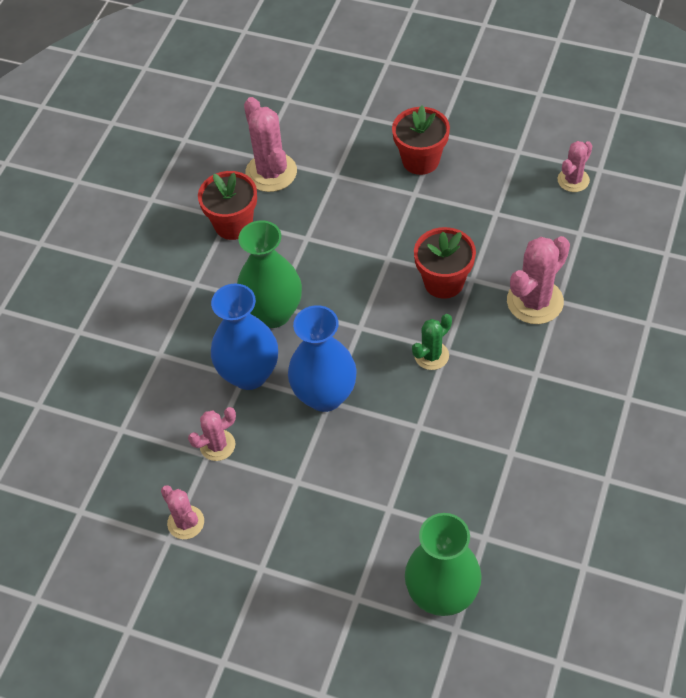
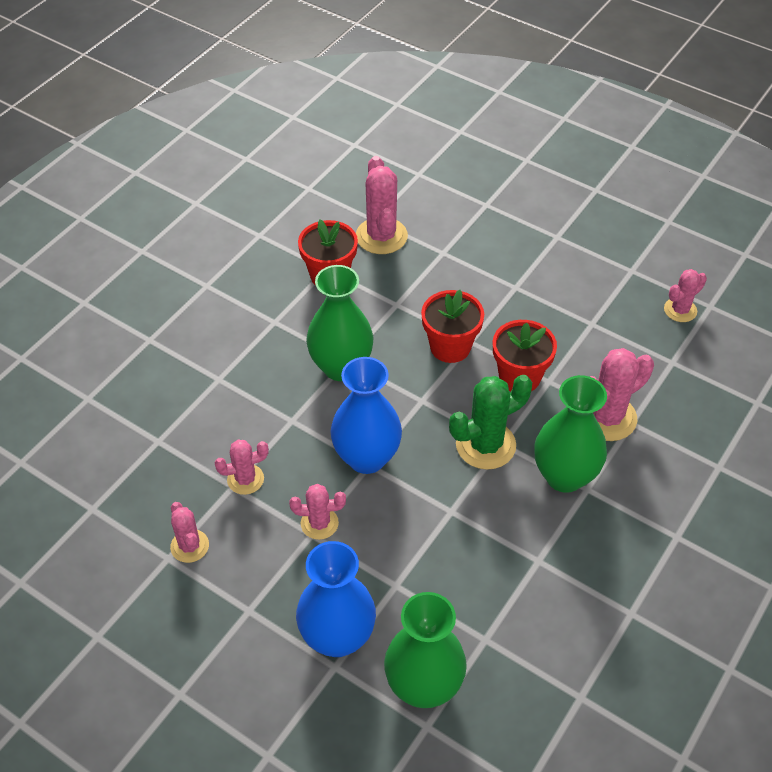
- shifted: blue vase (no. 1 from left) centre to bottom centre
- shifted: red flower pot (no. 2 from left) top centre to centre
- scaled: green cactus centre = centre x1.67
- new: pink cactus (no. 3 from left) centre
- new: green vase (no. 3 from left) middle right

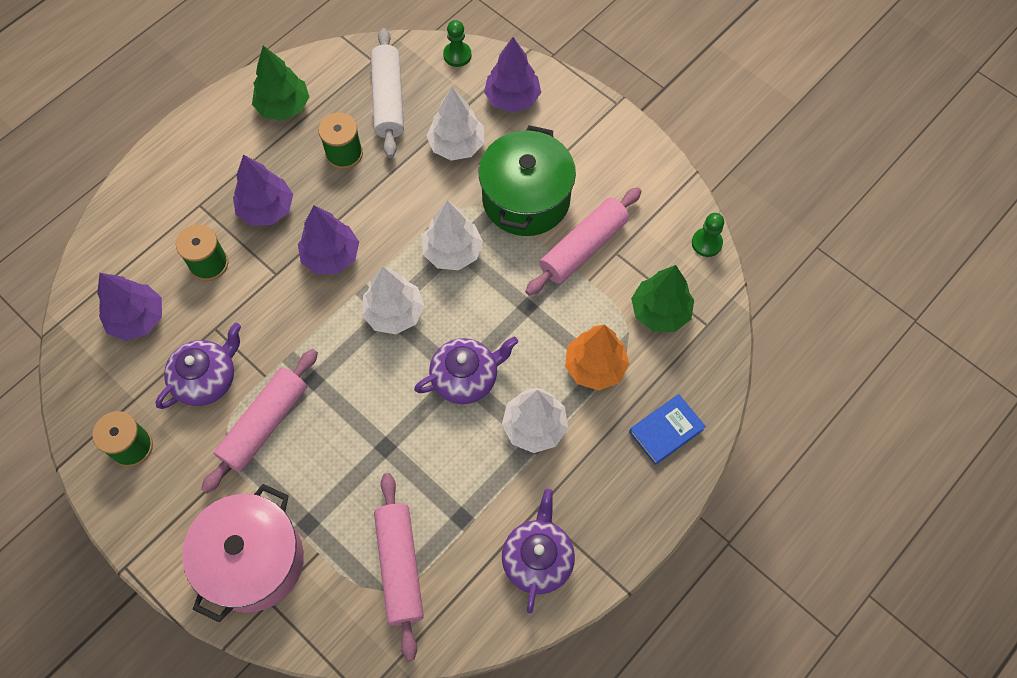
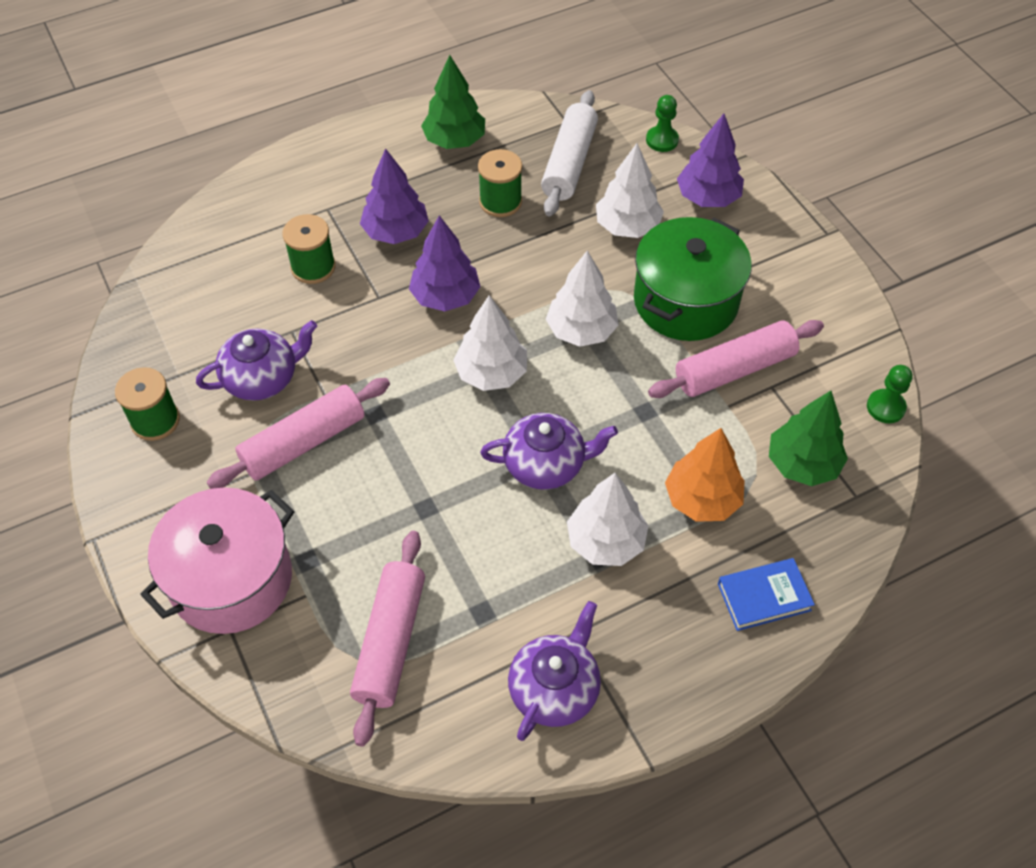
- gone: purple tree (no. 1 from left) middle left

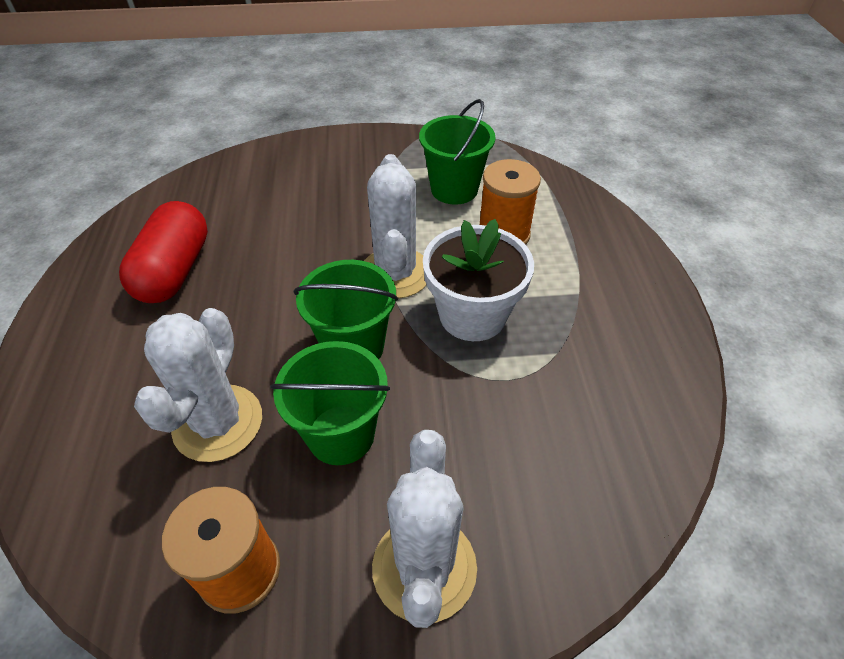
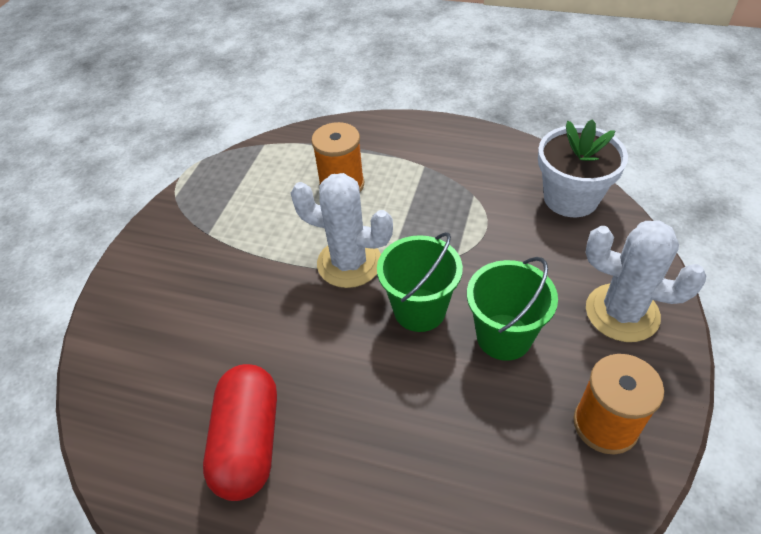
- rotated: red capsule middle left = bottom left 60 degrees clockwise
- gone: white cactus (no. 1 from left) middle left
- gone: green bucket (no. 3 from left) top centre
- shifted: white flower pot centre to top right

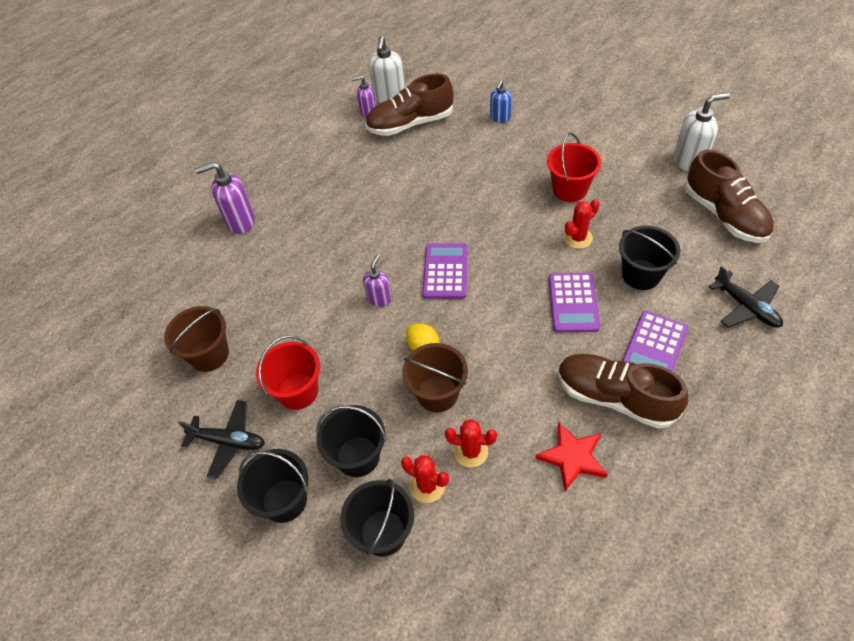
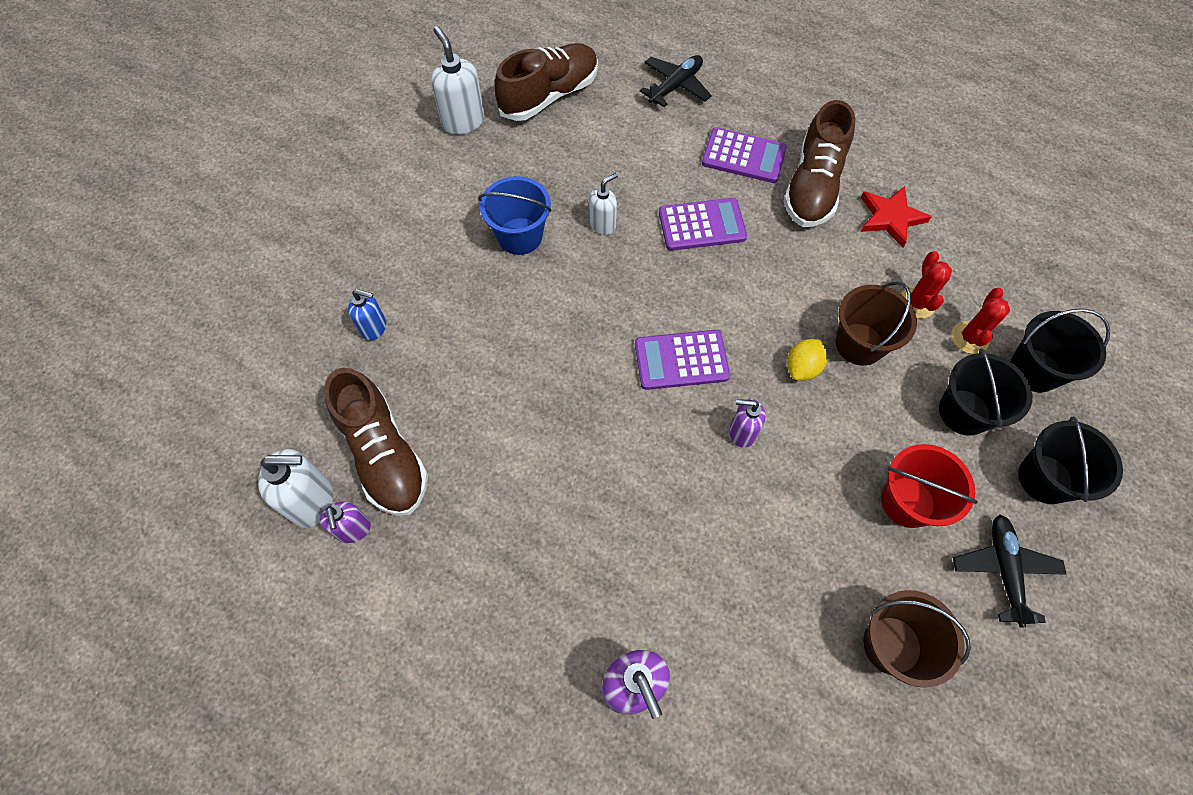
- repainted: red bucket (no. 2 from left) top right to blue bucket top centre
- swapped: red cactus (no. 3 from left) middle right to white soap dispenser (no. 3 from left) top centre
- gone: black bucket (no. 4 from left) middle right

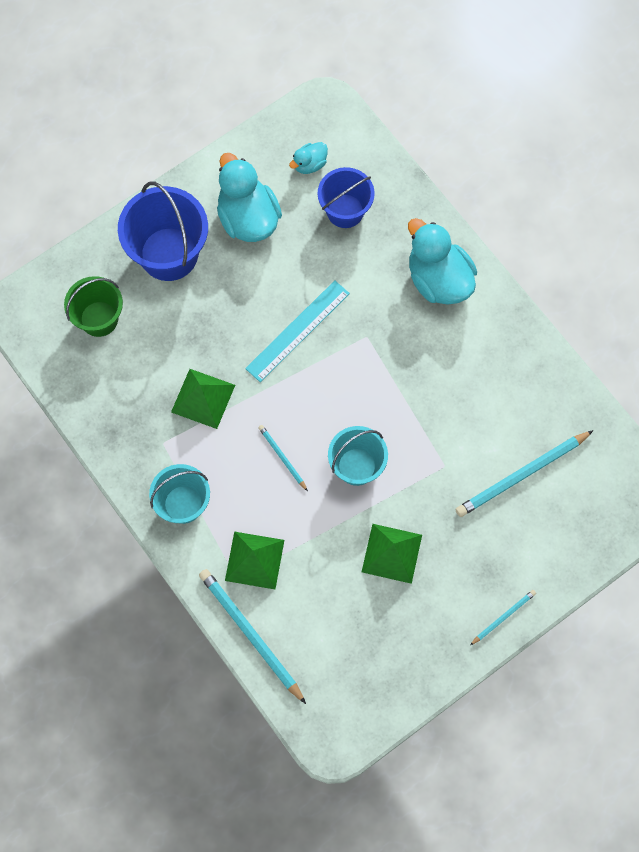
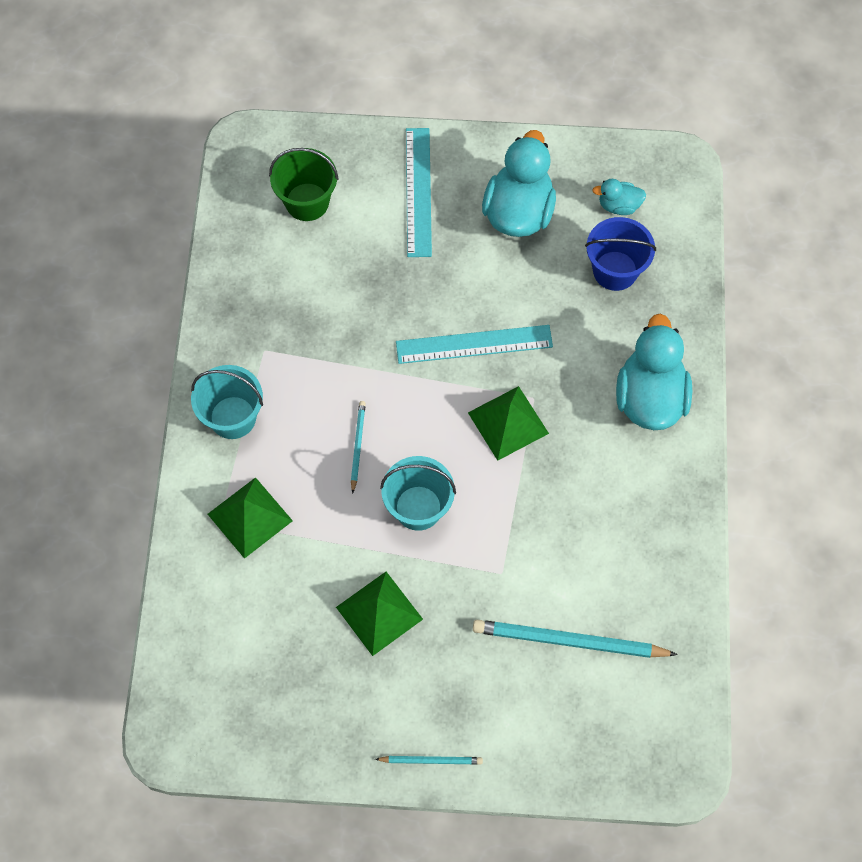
- swapped: blue bucket (no. 1 from left) top left to turquoise ruler (no. 1 from left) top centre
- shifted: green pyramid (no. 1 from left in the first image) middle left to green pyramid (no. 3 from left) centre
- gone: turquoise pencil (no. 1 from left) bottom centre

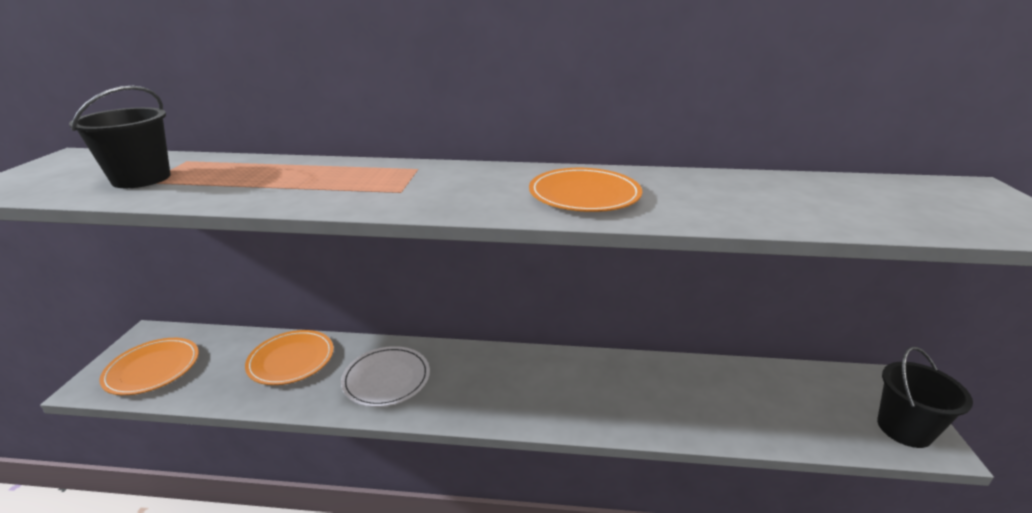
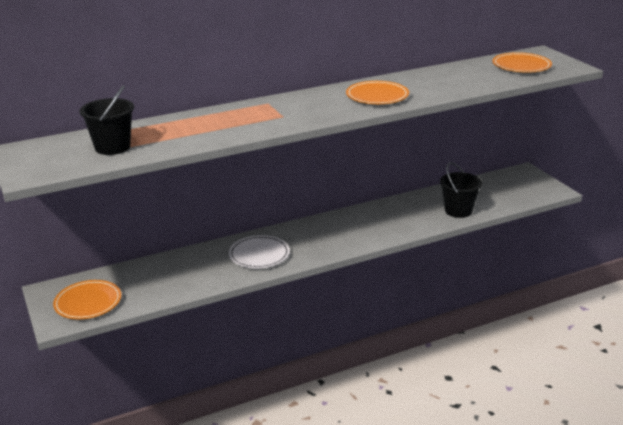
- shifted: orange plate (no. 2 from left in the first image) bottom left to orange plate (no. 3 from left) top right
- shifted: black bucket (no. 2 from left) bottom right to middle right

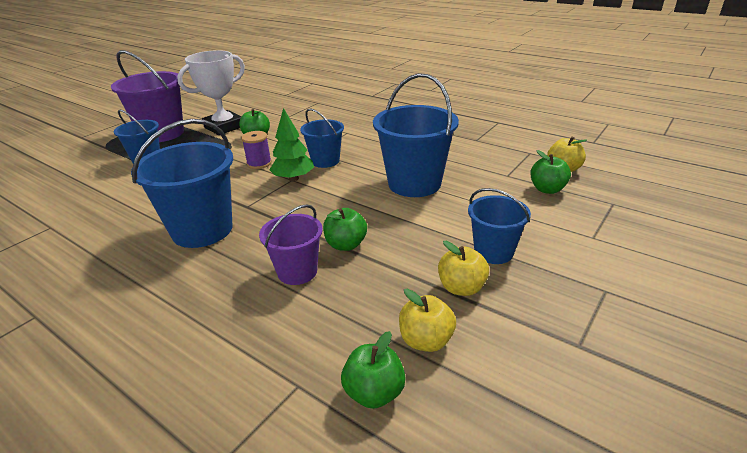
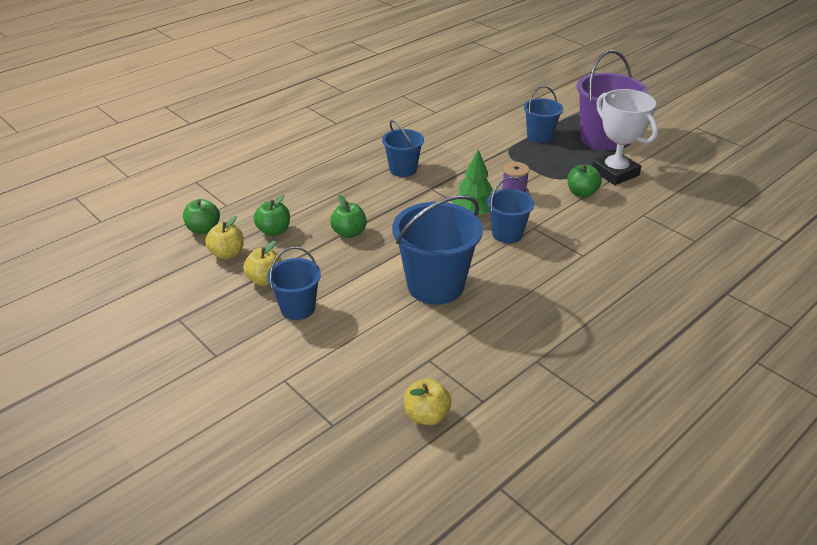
- scaled: blue bucket (no. 2 from left) middle left = top centre x0.58
- gone: purple bucket (no. 2 from left) centre
- shifted: green apple (no. 4 from left in the first image) middle right to green apple (no. 2 from left) middle left

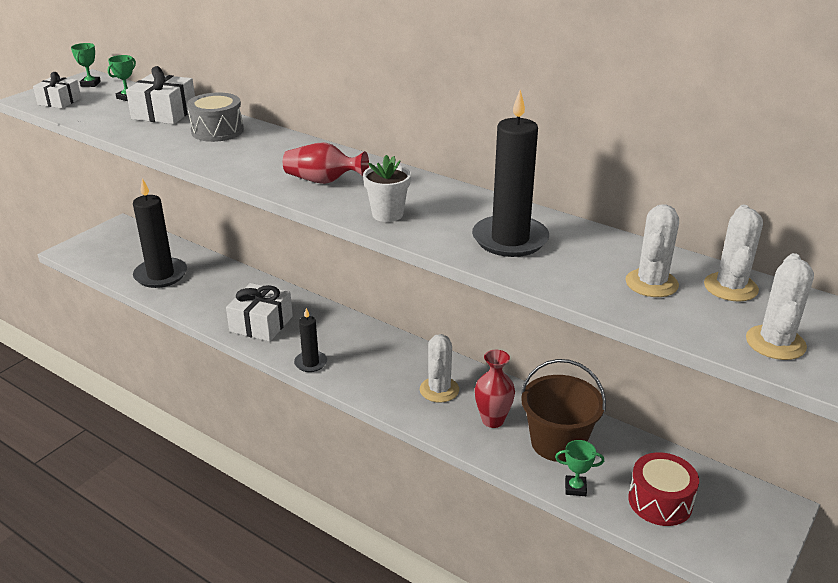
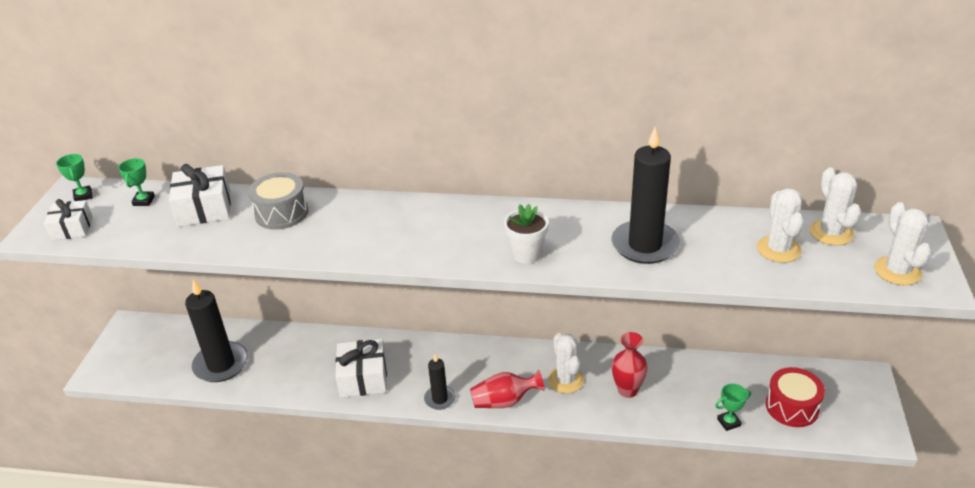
- shifted: red vase (no. 1 from left) top centre to bottom centre
- gone: brown bucket bottom right

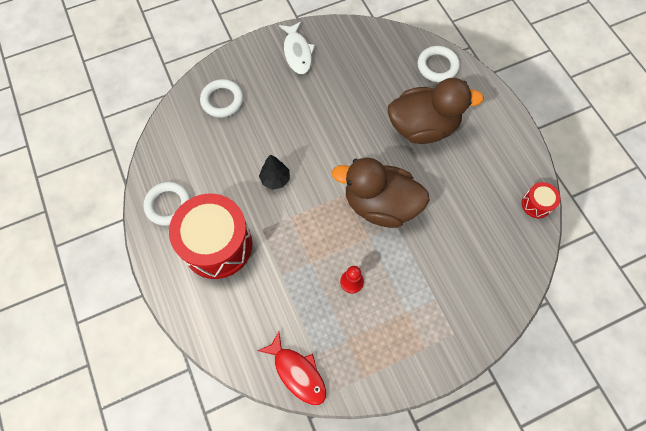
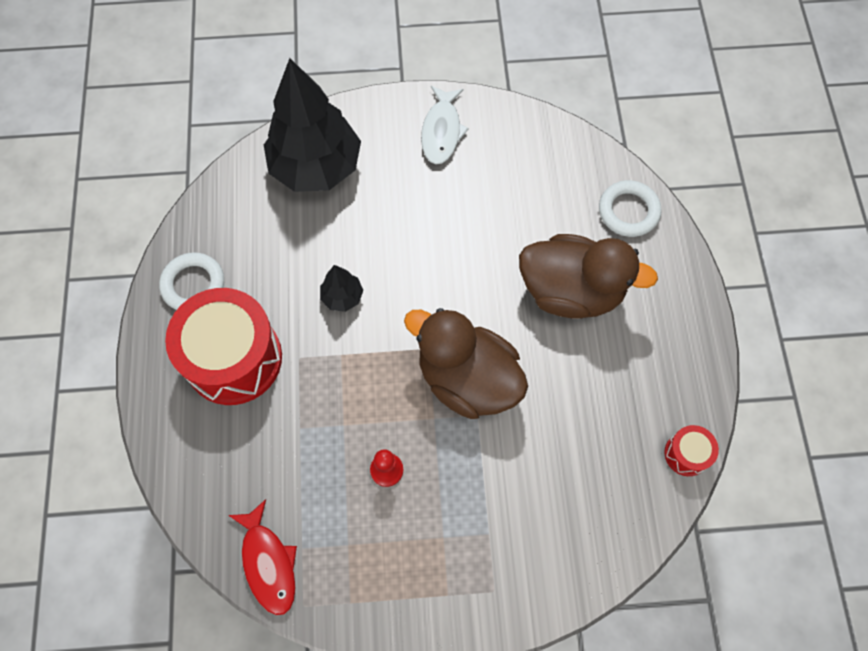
- swapped: white ring (no. 2 from left) top centre to black tree (no. 1 from left) top centre

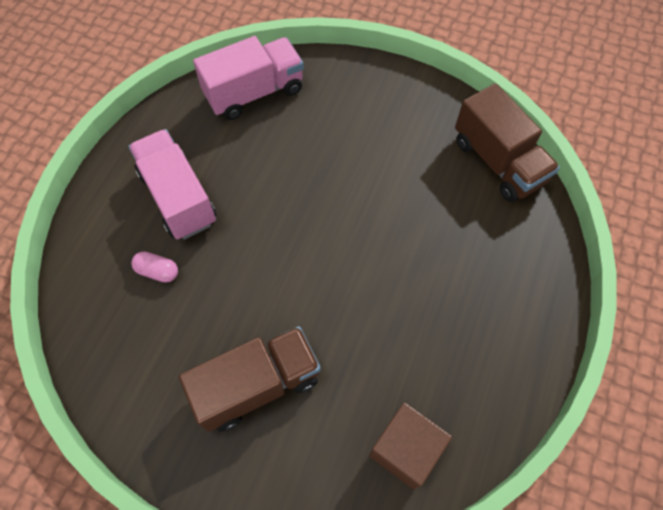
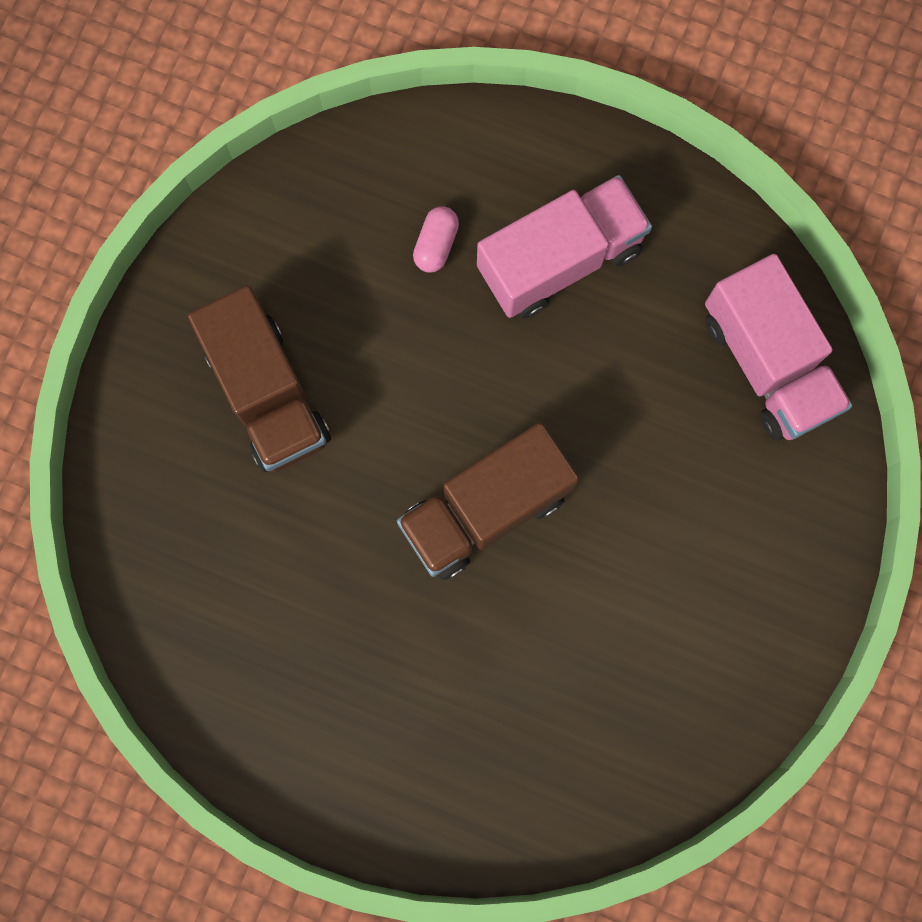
- gone: brown cube bottom centre
- shifted: brown truck (no. 2 from left) top right to centre

